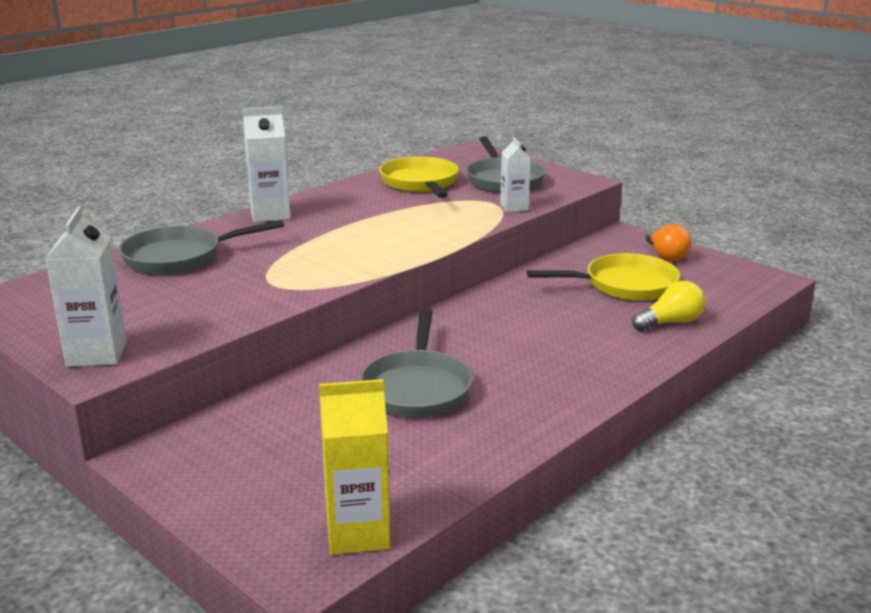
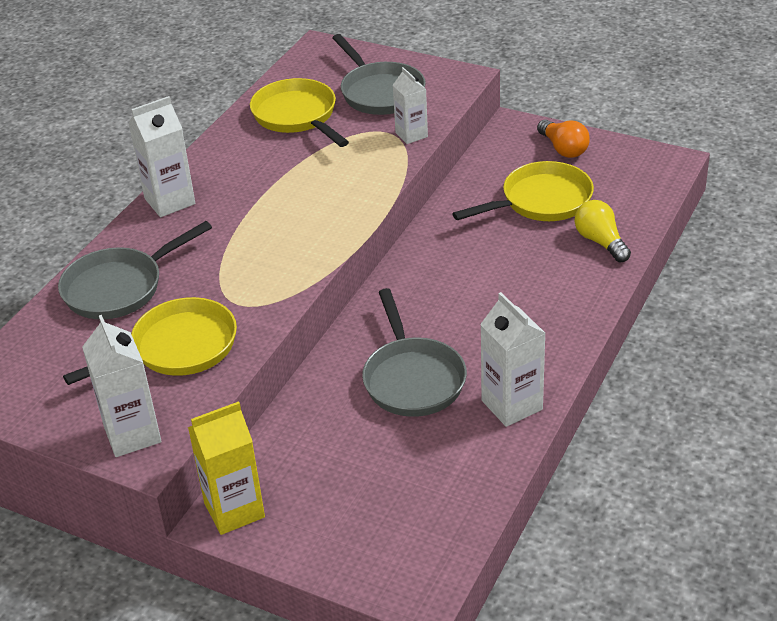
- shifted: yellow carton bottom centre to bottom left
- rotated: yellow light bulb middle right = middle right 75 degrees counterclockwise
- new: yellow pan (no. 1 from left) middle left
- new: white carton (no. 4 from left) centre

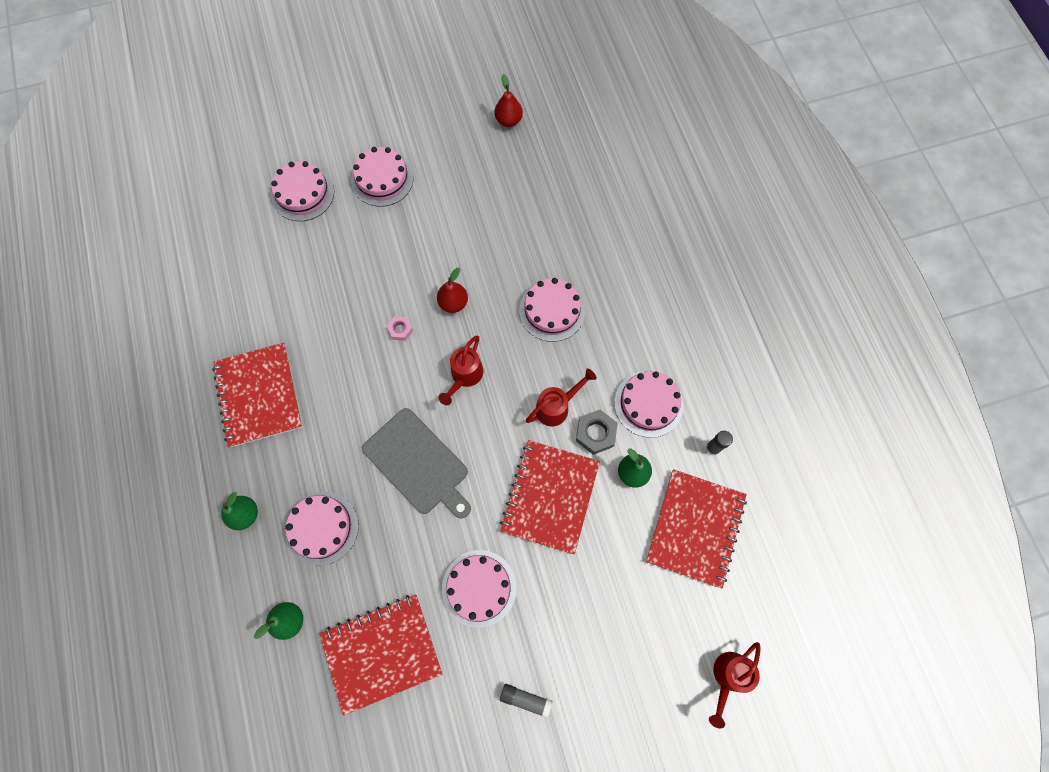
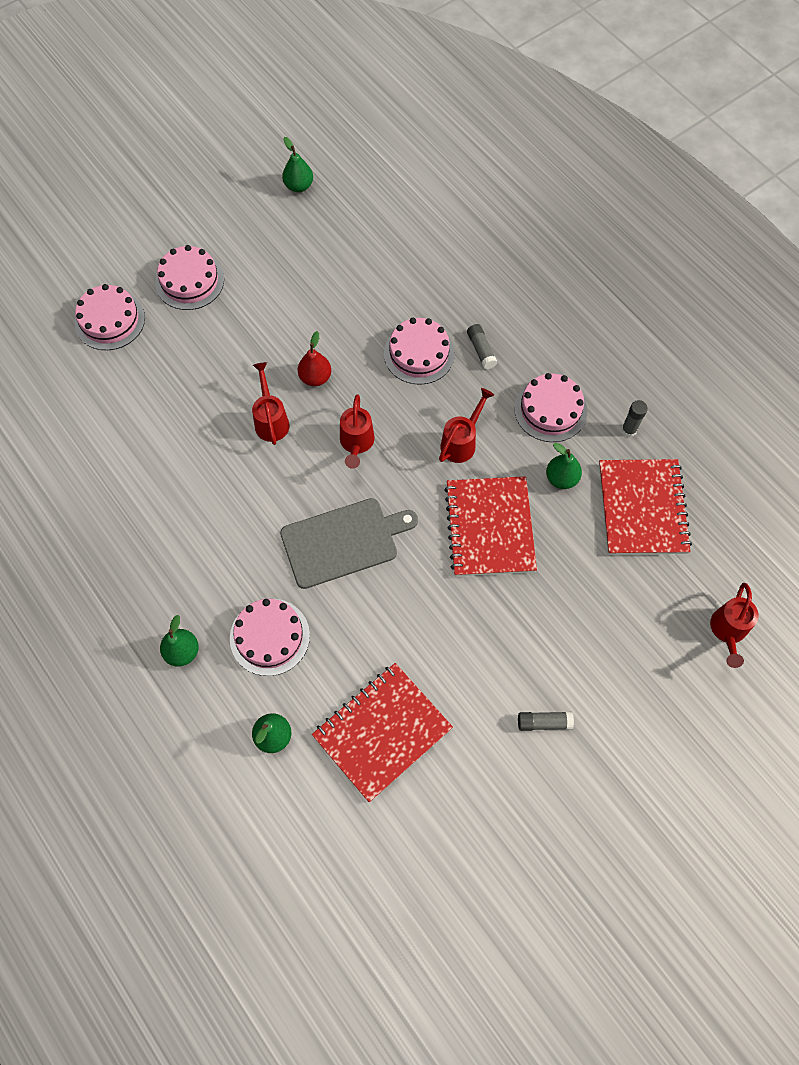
- gone: red notebook (no. 1 from left) middle left
- rotated: grey cutting board centre = centre 45 degrees counterclockwise
- swapped: pink nut centre to red watering can (no. 1 from left) centre
- gone: pink cake (no. 4 from left) bottom centre
- repainted: red pear (no. 2 from left) top centre to green pear (no. 3 from left) top centre
- gone: grey nut centre
- new: grey glue stick (no. 1 from left) top centre

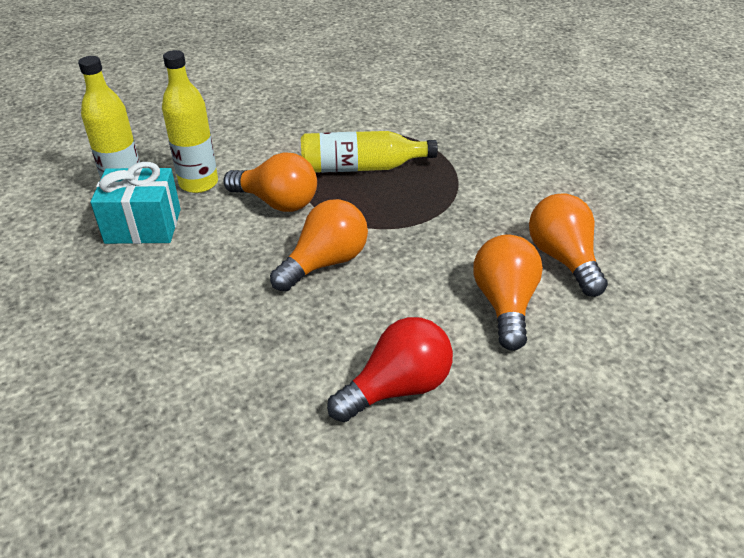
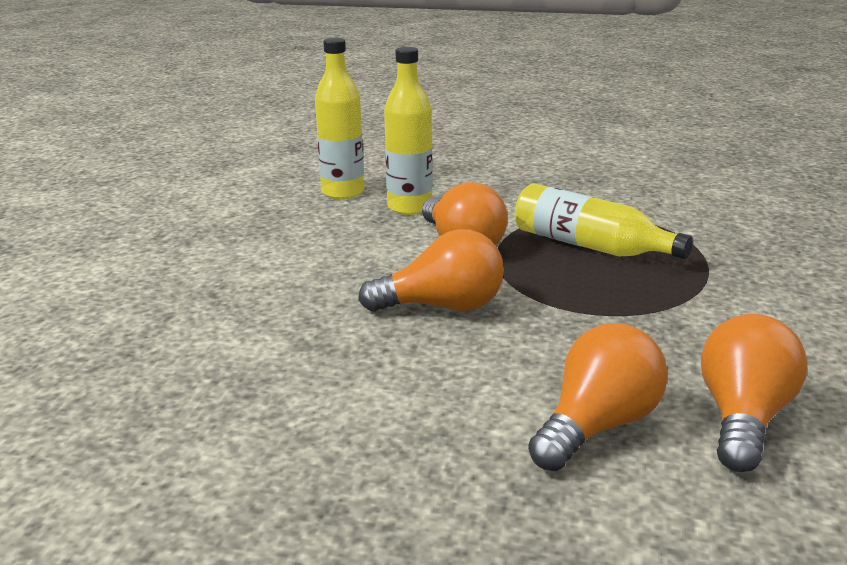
- gone: turquoise gift middle left
- gone: red light bulb centre

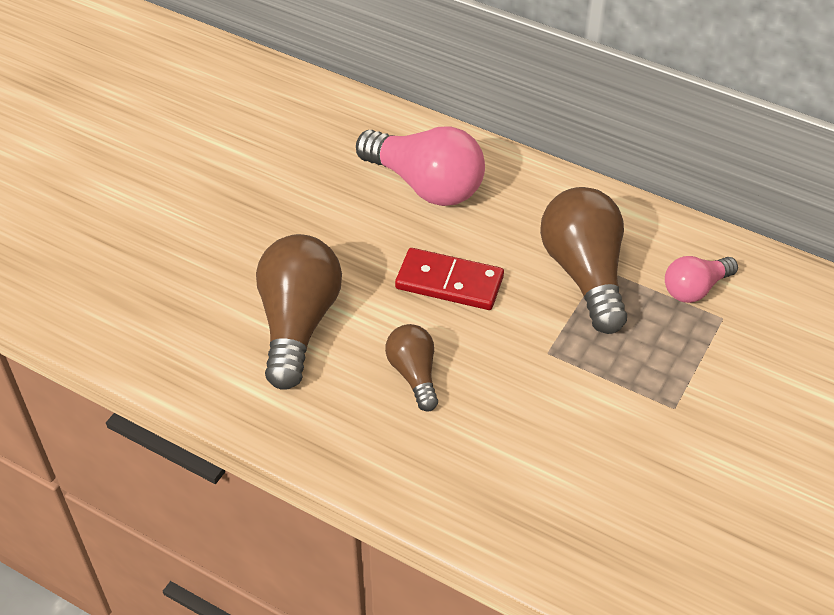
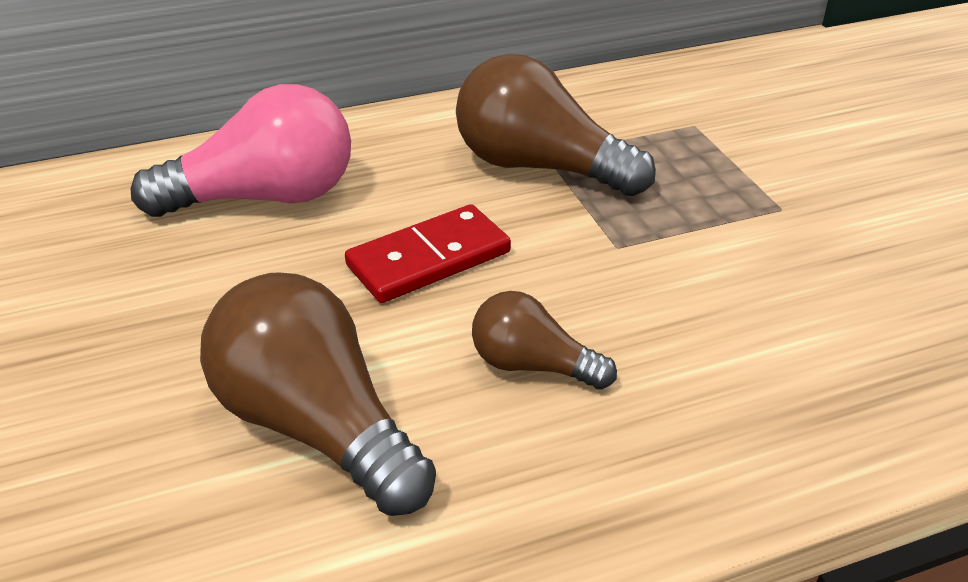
- gone: pink light bulb (no. 2 from left) middle right

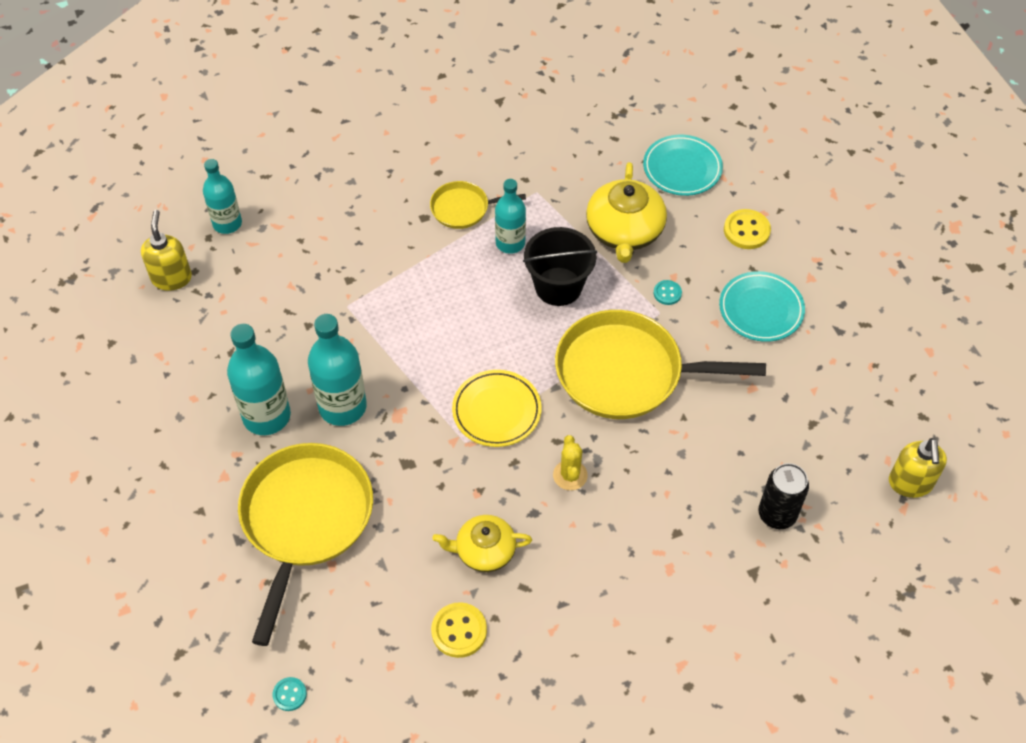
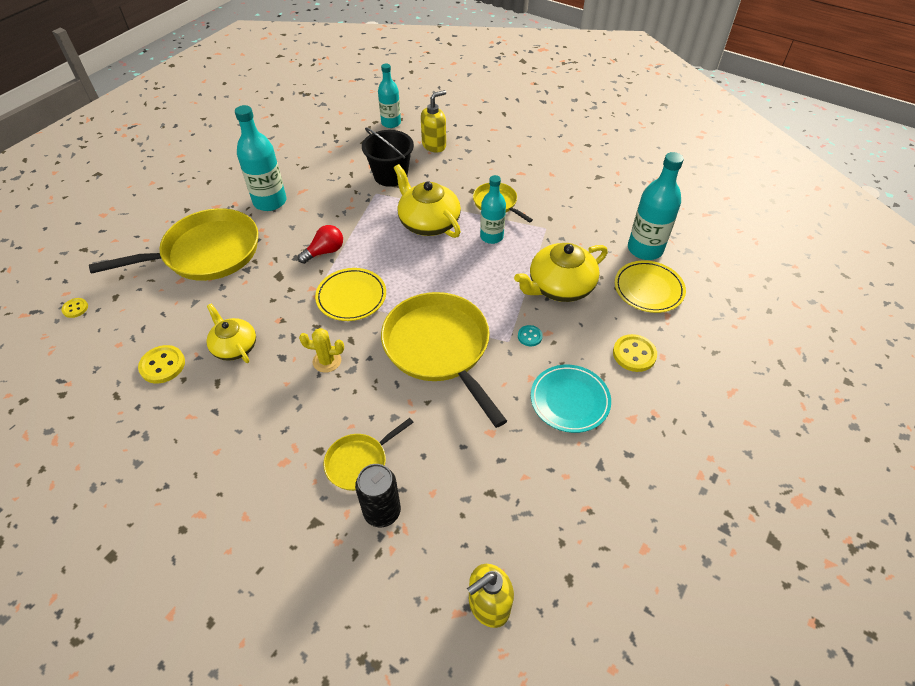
- shifted: yellow soap dispenser (no. 1 from left) middle left to top centre
- repainted: turquoise button (no. 1 from left) bottom left to yellow button (no. 1 from left) middle left
- shifted: turquoise bottle (no. 3 from left in the first image) middle left to turquoise bottle (no. 4 from left) top right
- shifted: black bucket centre to top centre
- rotated: yellow cactus centre = centre 45 degrees clockwise
- repainted: turquoise plate (no. 1 from left) top centre to yellow plate (no. 2 from left) middle right
- new: red light bulb centre
- new: yellow pan (no. 2 from left) centre
- new: yellow teapot (no. 2 from left) top centre

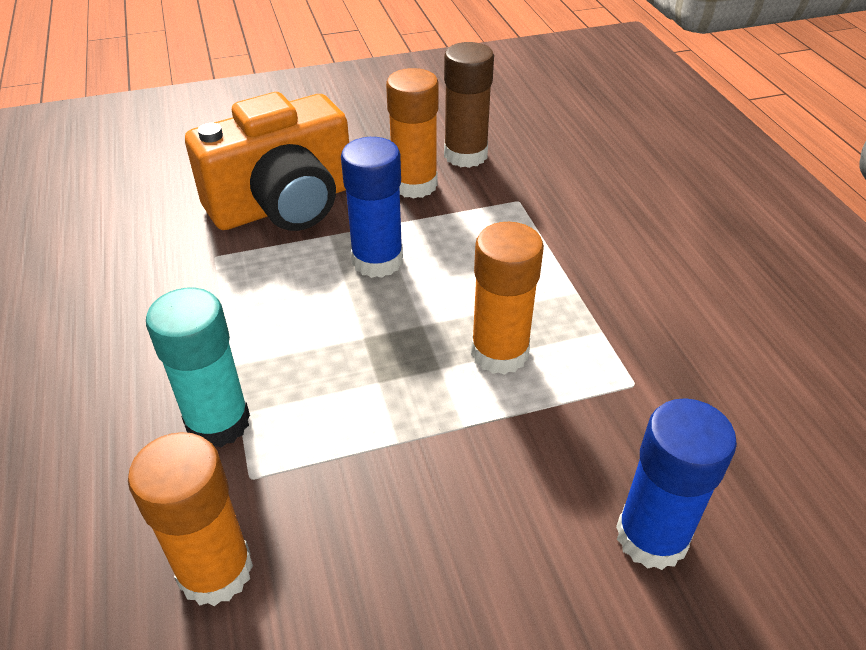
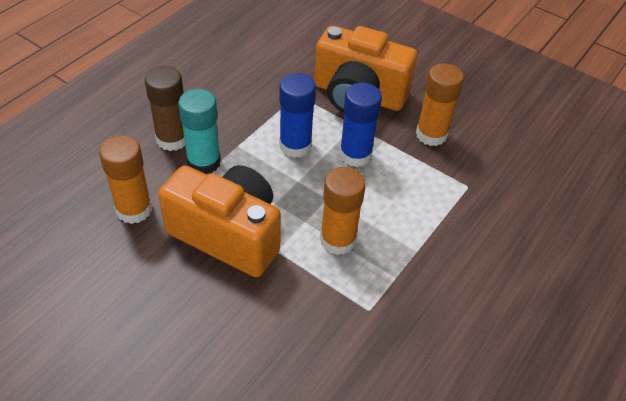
- shifted: brown glue stick top centre to top left
- shifted: blue glue stick (no. 2 from left in the first image) bottom right to blue glue stick (no. 1 from left) top centre
- new: orange camera (no. 1 from left) centre

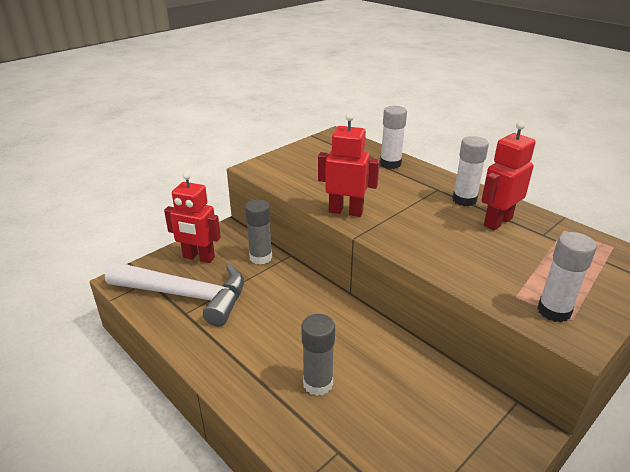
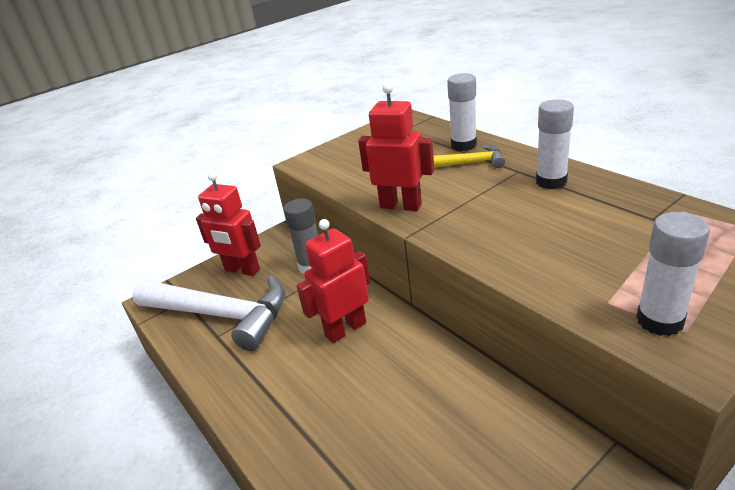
- gone: grey glue stick (no. 2 from left) bottom centre
- shifted: red robot (no. 3 from left in the first image) middle right to red robot (no. 2 from left) centre
- new: yellow hammer top centre

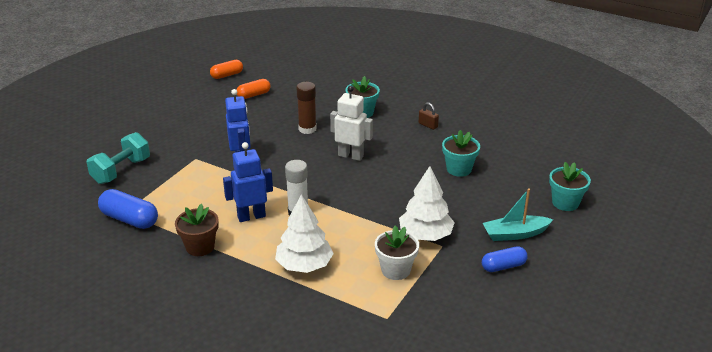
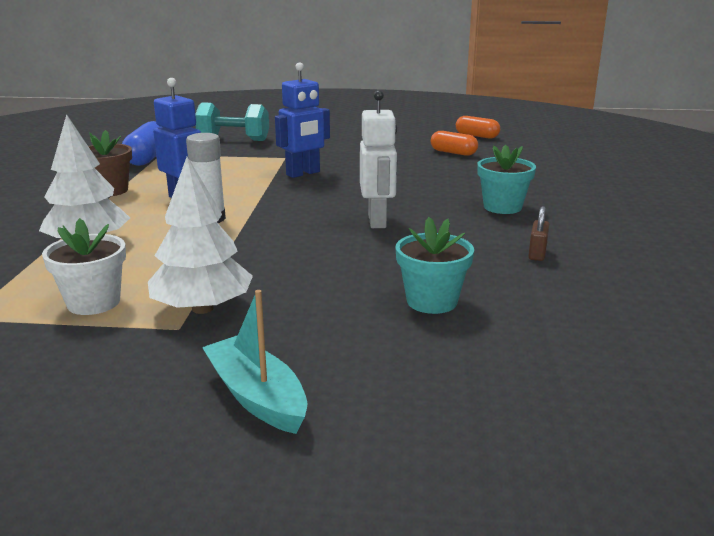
- gone: brown glue stick top centre
- gone: blue capsule (no. 2 from left) bottom right
- gone: turquoise flower pot (no. 3 from left) middle right

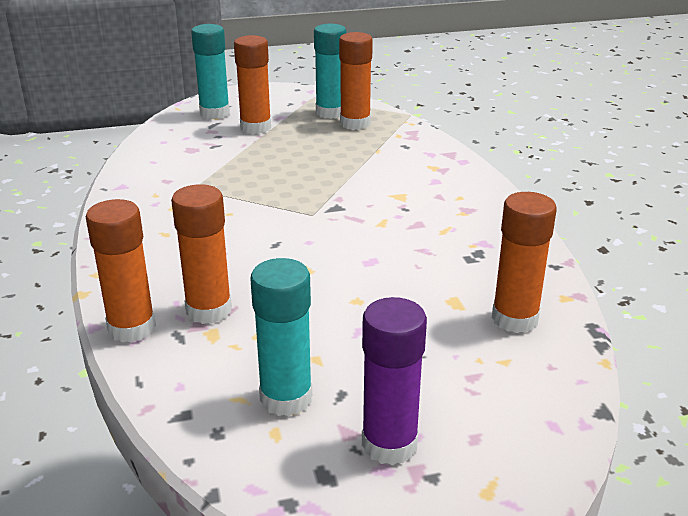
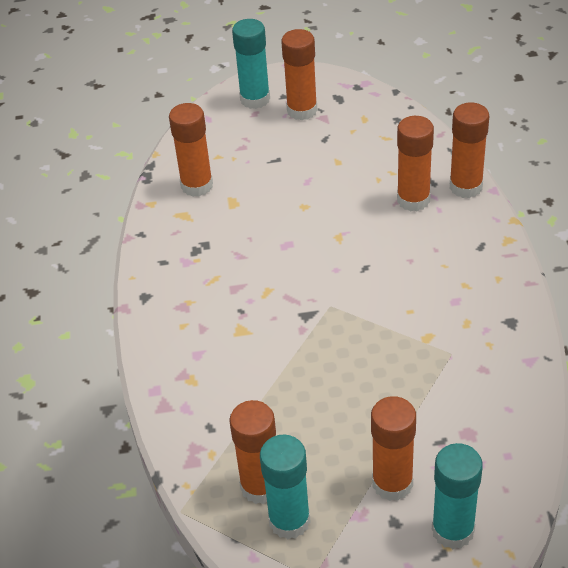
- shifted: turquoise glue stick (no. 2 from left in the first image) centre to turquoise glue stick (no. 1 from left) top centre
- repainted: purple glue stick bottom centre to orange glue stick (no. 3 from left) top centre

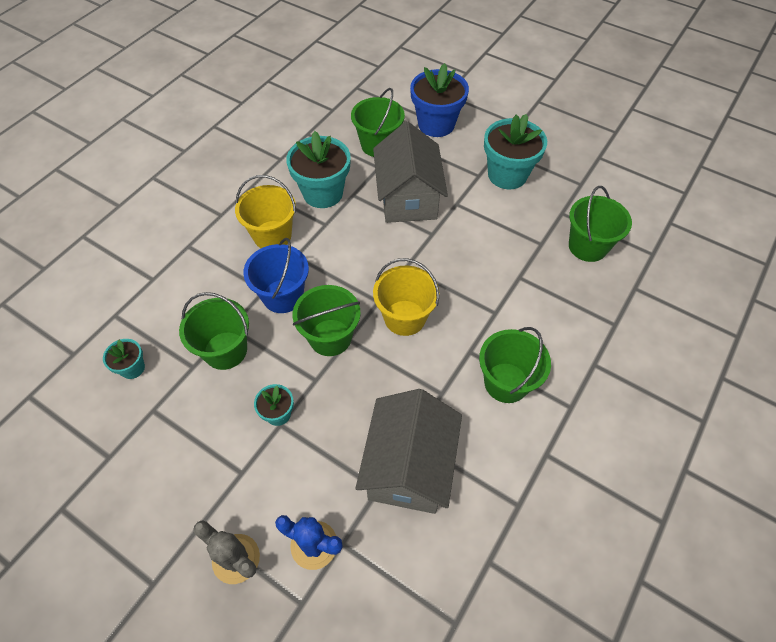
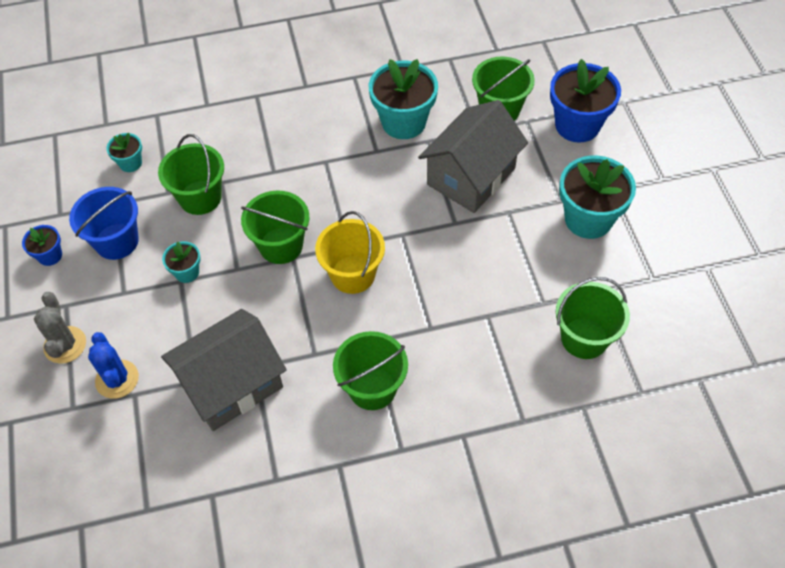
- gone: yellow bucket (no. 1 from left) top centre
- shifted: blue bucket centre to middle left
- new: blue flower pot (no. 1 from left) middle left

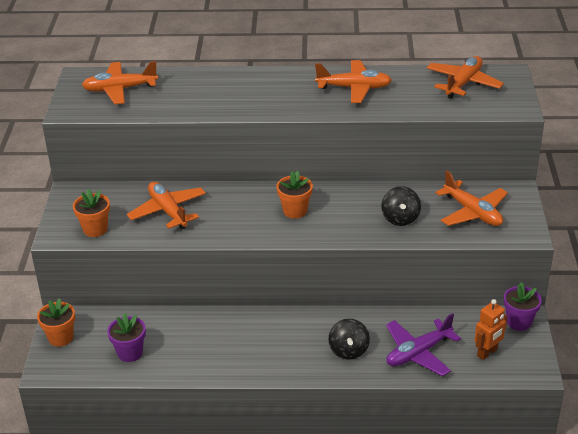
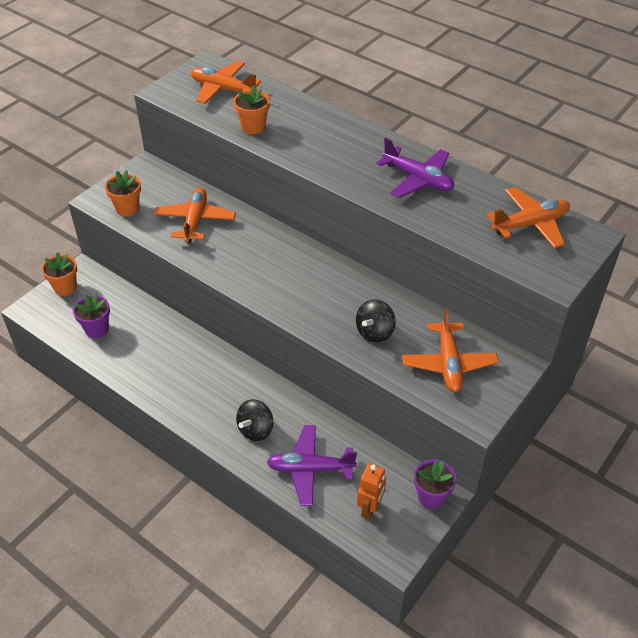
- shifted: orange flower pot (no. 3 from left) centre to top centre
- repainted: orange plane (no. 3 from left) top centre to purple plane (no. 2 from left) top centre
- rotated: orange robot bottom right = bottom centre 60 degrees counterclockwise

